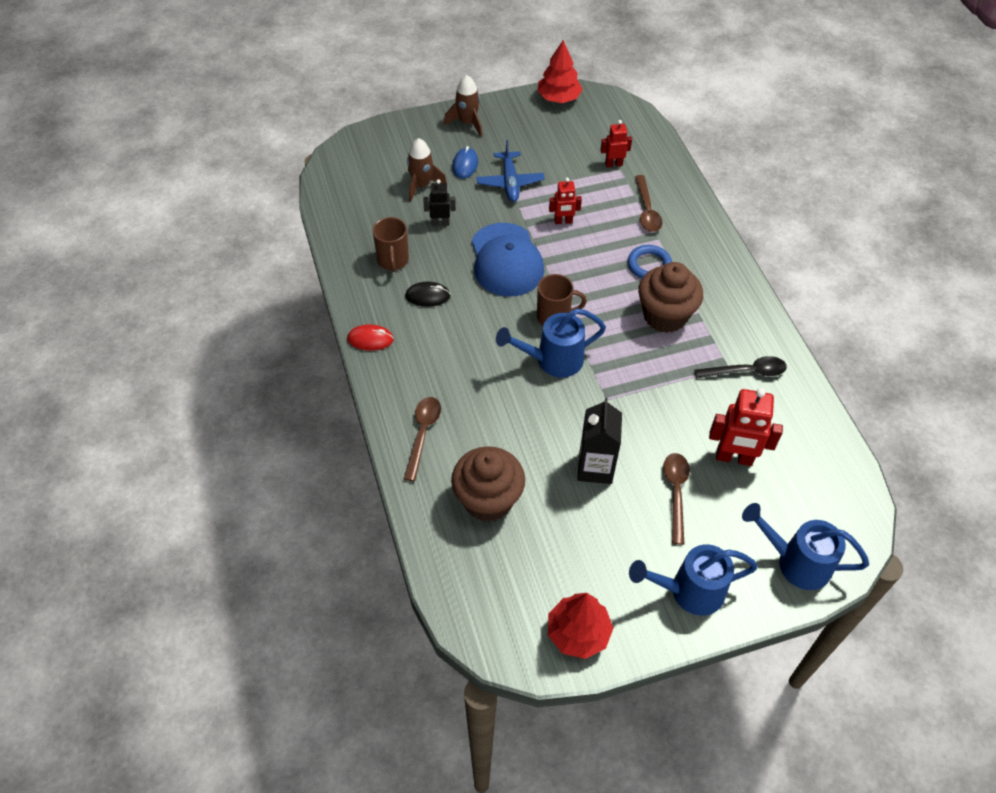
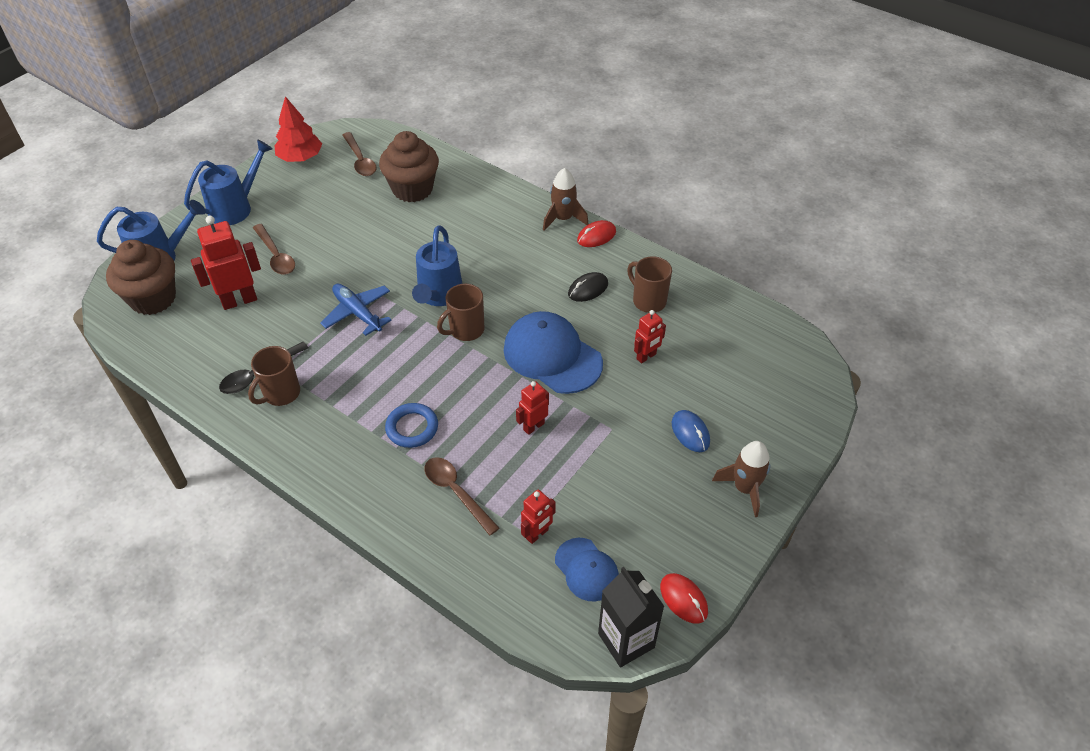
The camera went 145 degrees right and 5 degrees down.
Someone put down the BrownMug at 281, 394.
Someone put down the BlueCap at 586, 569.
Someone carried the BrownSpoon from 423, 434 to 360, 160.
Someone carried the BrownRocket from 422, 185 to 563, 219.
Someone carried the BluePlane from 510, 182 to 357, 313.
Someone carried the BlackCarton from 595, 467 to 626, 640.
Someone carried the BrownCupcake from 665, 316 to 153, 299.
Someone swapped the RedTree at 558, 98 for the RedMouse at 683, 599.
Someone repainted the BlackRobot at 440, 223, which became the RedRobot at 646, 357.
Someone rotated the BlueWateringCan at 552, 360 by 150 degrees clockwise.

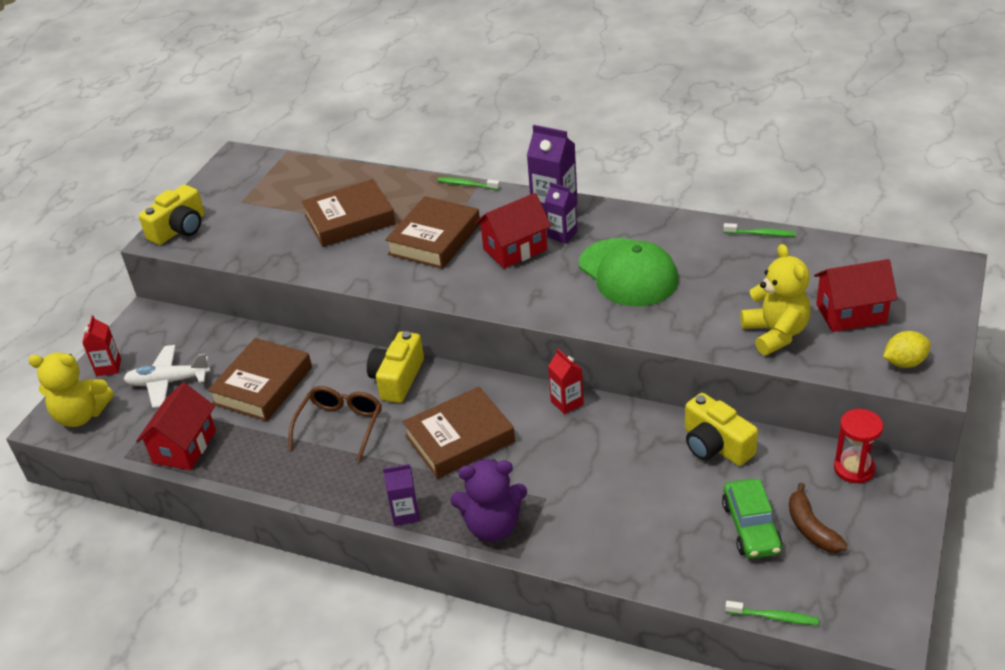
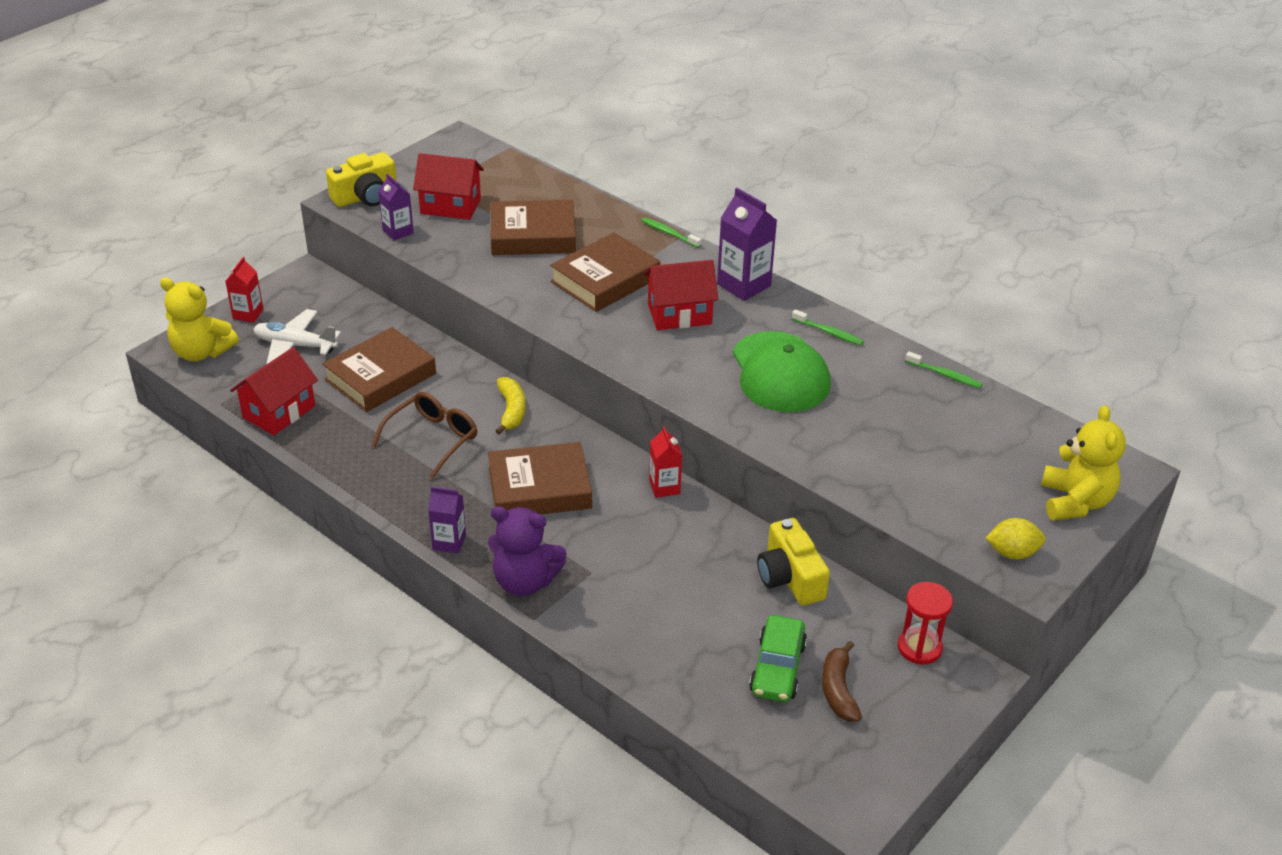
The camera went 15 degrees right and 0 degrees up.
Someone carried the PurpleCarton from 562, 234 to 398, 232.
Someone carried the GreenToothbrush from 774, 617 to 828, 332.
Someone carried the YellowTeddyBear from 775, 334 to 1075, 502.
Someone carried the RedHouse from 851, 313 to 450, 206.
Someone swapped the YellowCamera at 397, 379 for the YellowBanana at 511, 411.

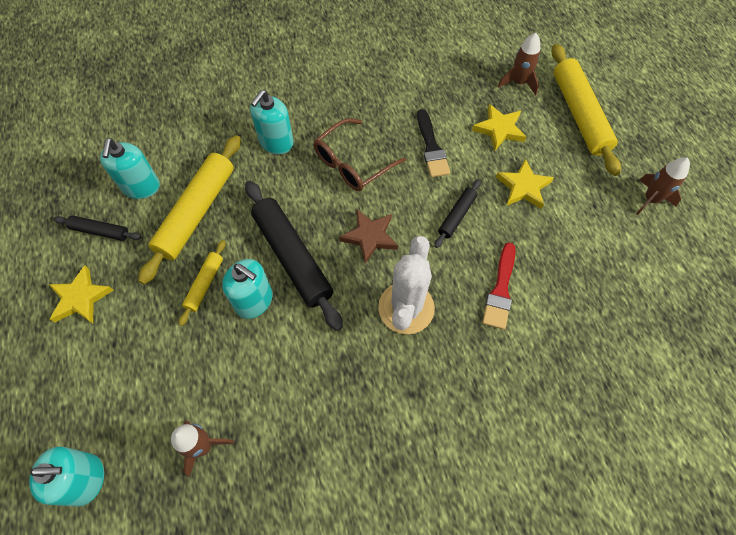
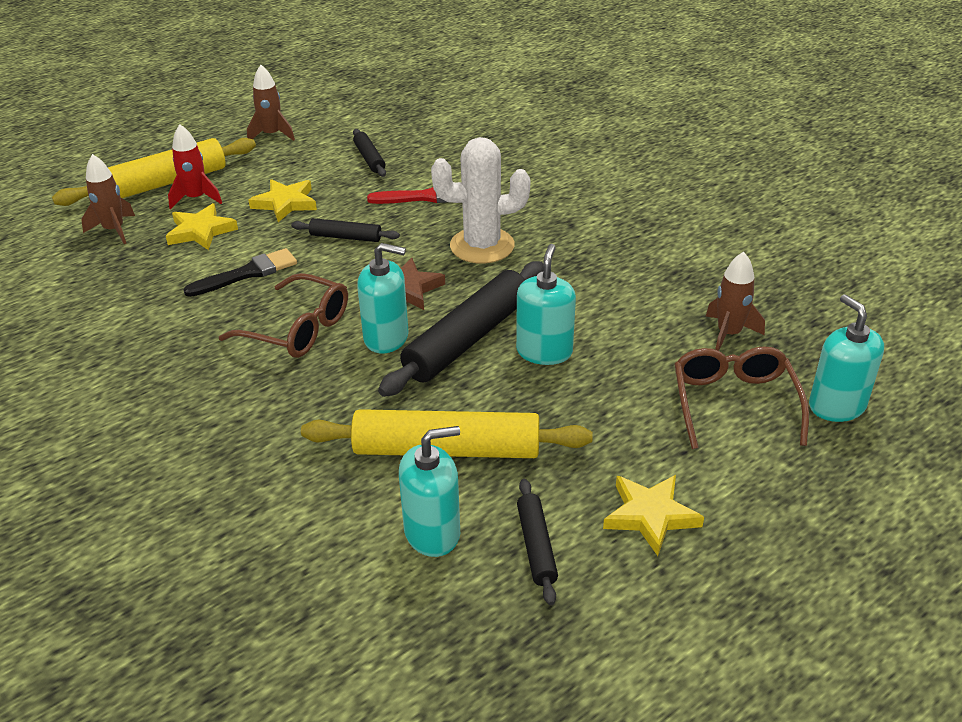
The camera went 110 degrees left and 25 degrees down.
Someone took away the YellowRollingPin at 205, 284.
Someone put down the RedRocket at 196, 198.
Someone put down the BlackRollingPin at 369, 158.
Someone put down the BrownGlasses at 734, 403.
Someone carried the TurquoiseSoapDispenser from 276, 142 to 386, 338.

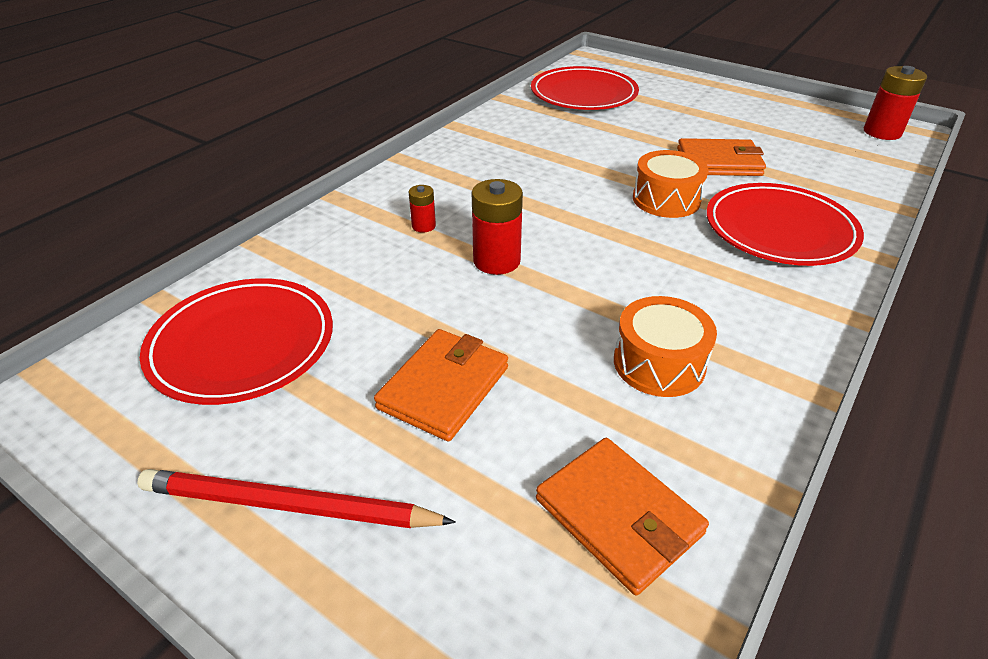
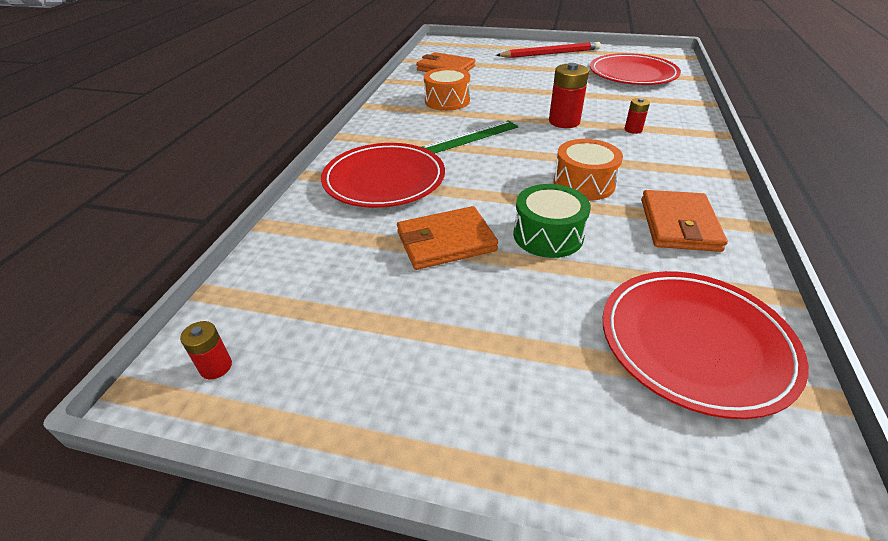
The camera went 160 degrees right and 0 degrees up.
Someone put down the GreenRuler at 470, 137.
Someone put down the GreenDrum at 548, 235.
Someone carried the OrangeWallet from 444, 387 to 679, 224.
Someone carried the OrangeDrum from 666, 199 to 584, 183.
Someone scaled the RedBattery at 882, 132 by 0.54.

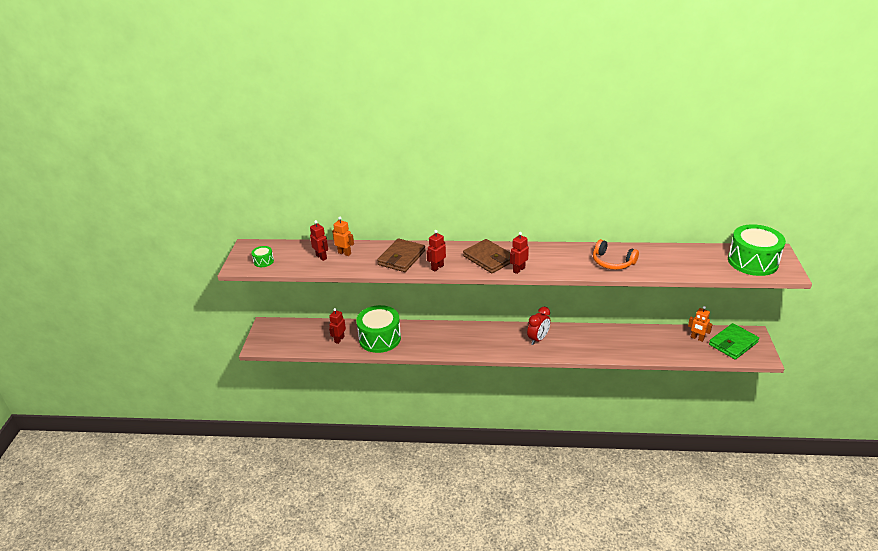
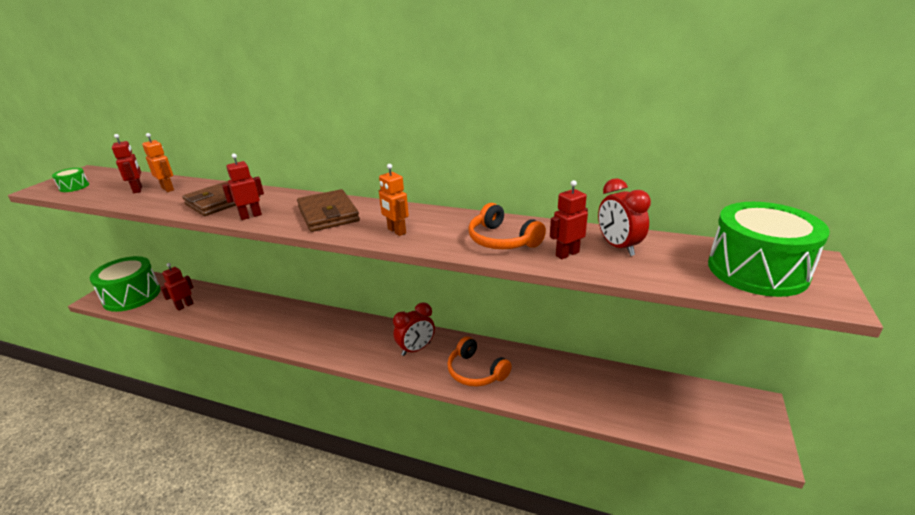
The camera went 15 degrees right and 5 degrees down.
Someone took away the GreenWallet at 733, 343.
Someone put down the OrangeHeadphones at 475, 371.
Someone put down the RedClock at 618, 247.
Someone carried the GreenDrum from 380, 338 to 132, 296.
Someone carried the RedRobot from 518, 270 to 567, 254.
Someone carried the OrangeRobot from 697, 338 to 396, 231.

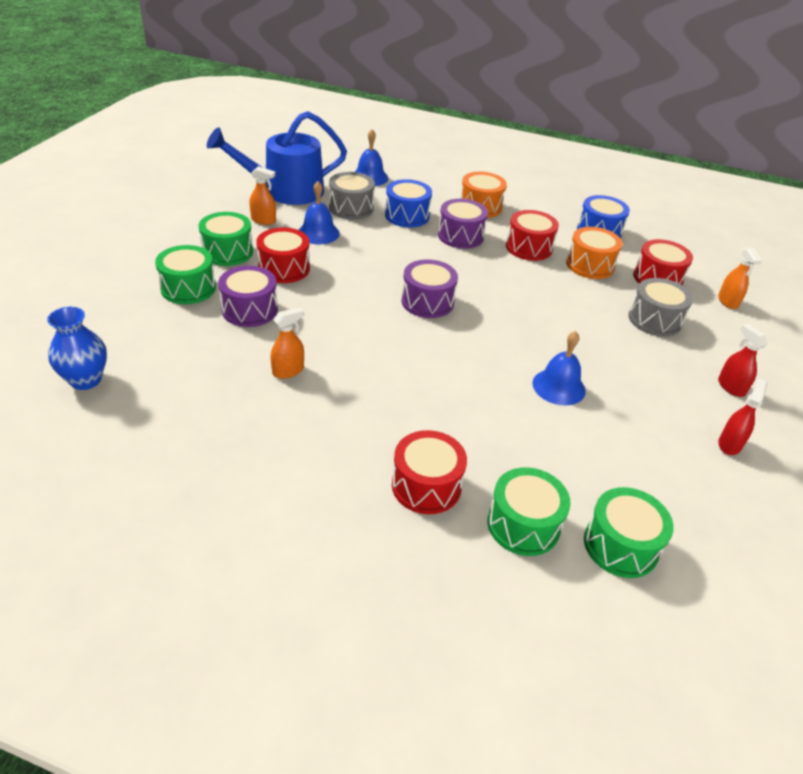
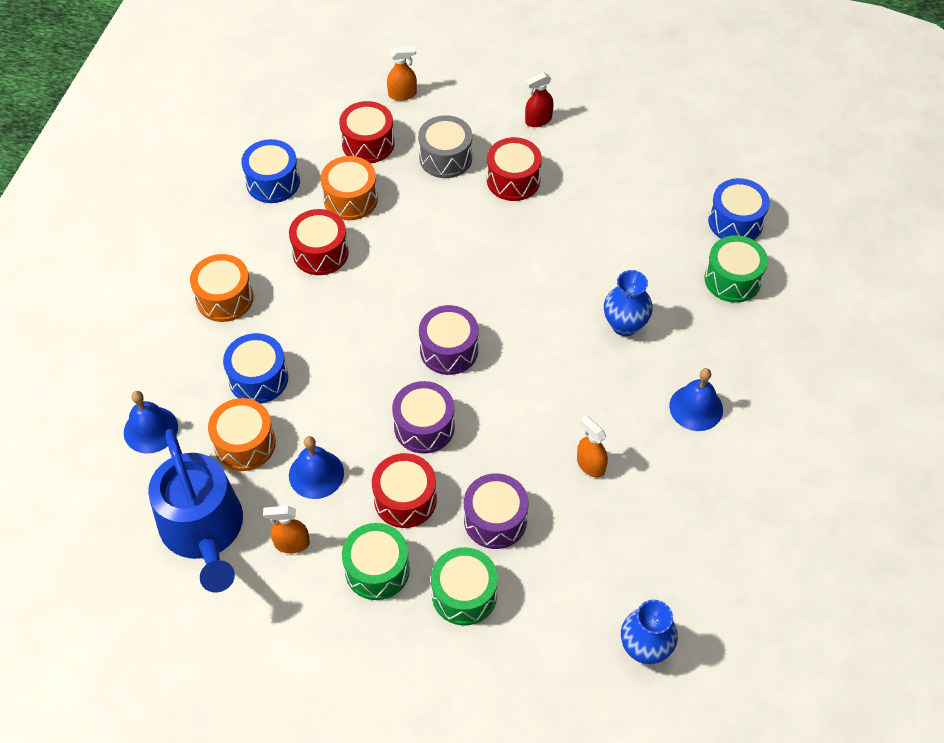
The camera went 90 degrees left and 15 degrees up.
Someone took away the RedSprayBottle at 729, 444.
Someone put down the BlueVase at 625, 325.
Someone carried the RedDrum from 426, 486 to 513, 180.
Someone carried the PurpleDrum from 460, 236 to 424, 426.
Someone carried the BlueBell from 558, 386 to 696, 407.
Someone repainted the GreyDrum at 351, 208, which became the OrangeDrum at 245, 444.
Someone repainted the GreenDrum at 620, 545, which became the BlueDrum at 735, 221.
Someone rotated the OrangeSprayBottle at 263, 220 by 105 degrees counterclockwise.

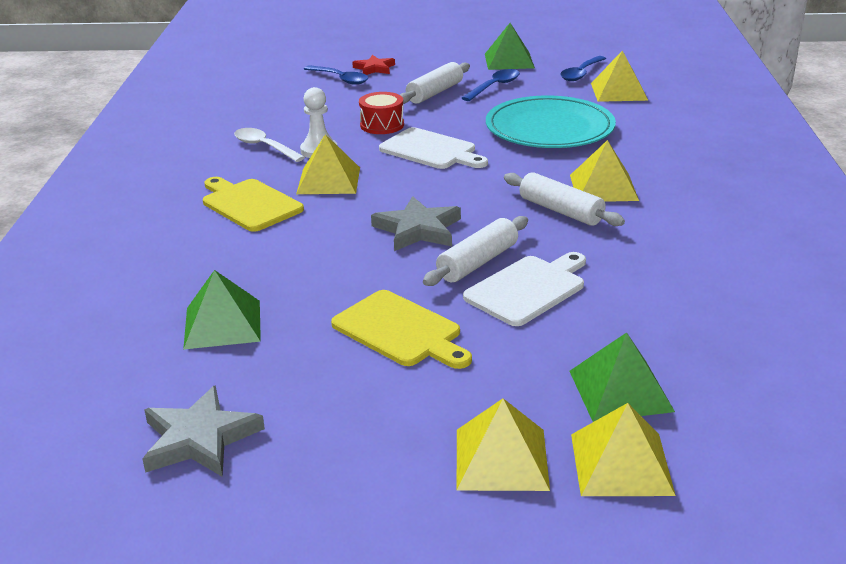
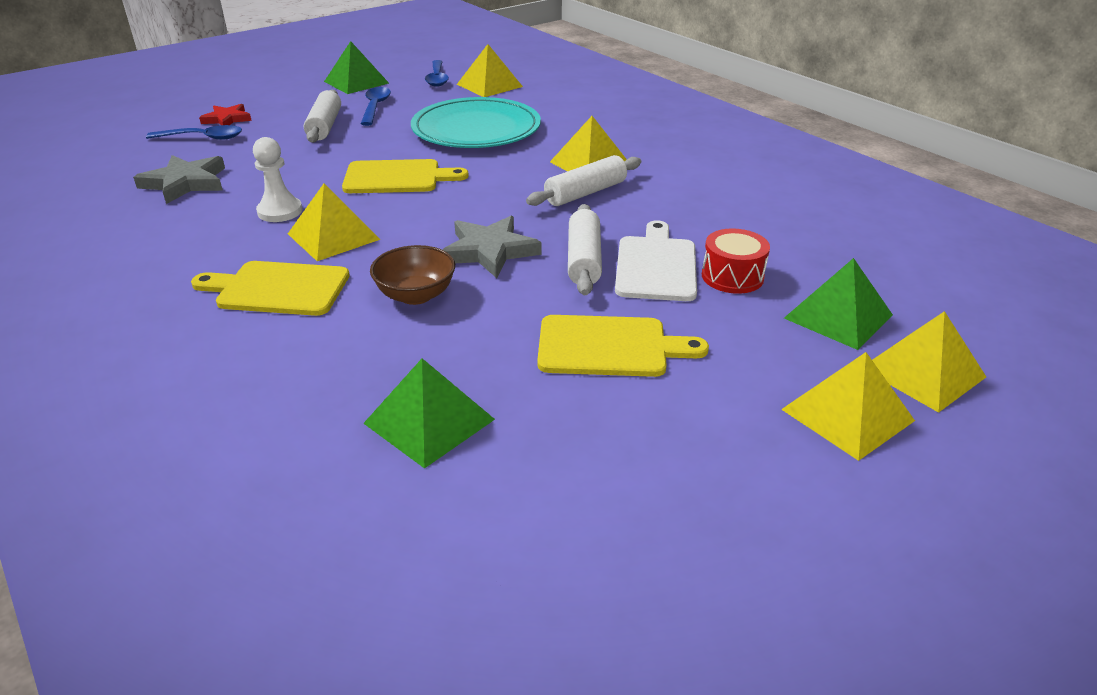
The camera went 40 degrees left and 5 degrees up.
Someone took away the WhiteSpoon at 264, 147.
Someone put down the BrownBowl at 416, 295.
Someone carried the GreyStar from 199, 438 to 185, 183.
Someone carried the RedDrum from 382, 125 to 732, 276.
Someone repainted the WhiteCuttingBoard at 431, 150, which became the YellowCuttingBoard at 397, 177.
Someone rotated the WhiteRollingPin at 560, 211 by 45 degrees counterclockwise.

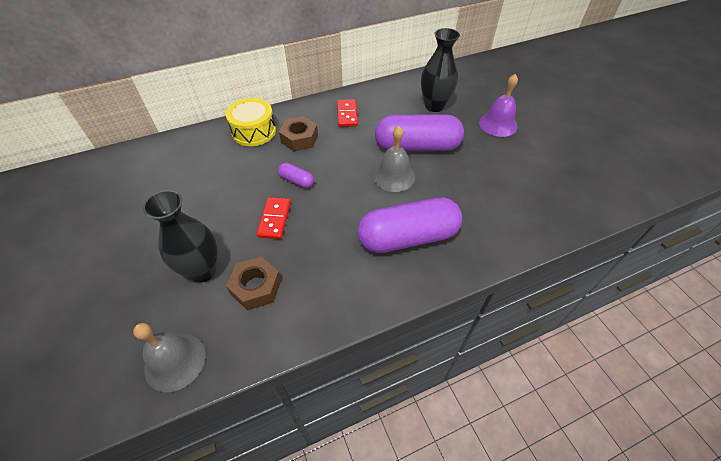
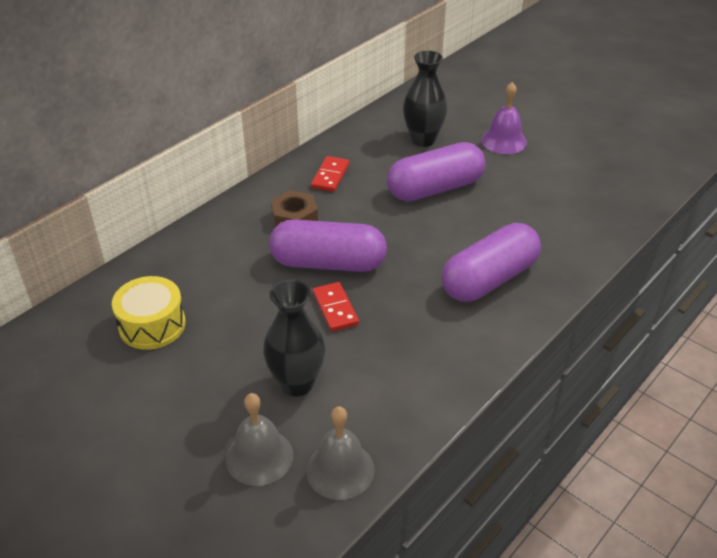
The camera went 25 degrees left and 10 degrees down.
Someone took away the BrownNut at 256, 287.
Someone carried the YellowDrum from 254, 131 to 152, 325.
Someone carried the GreyBell from 394, 176 to 259, 457.
Someone rotated the RedDomino at 347, 114 by 45 degrees clockwise.
Someone scaled the PurpleCapsule at 296, 181 by 2.30.

